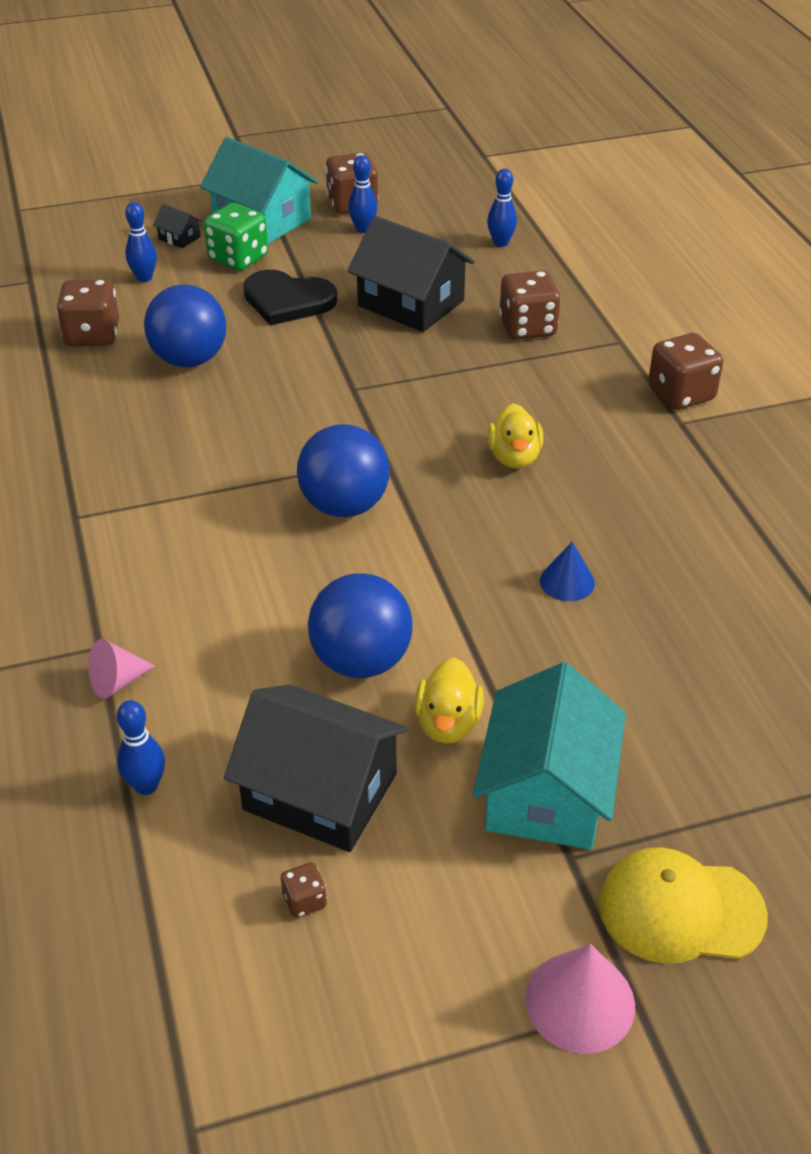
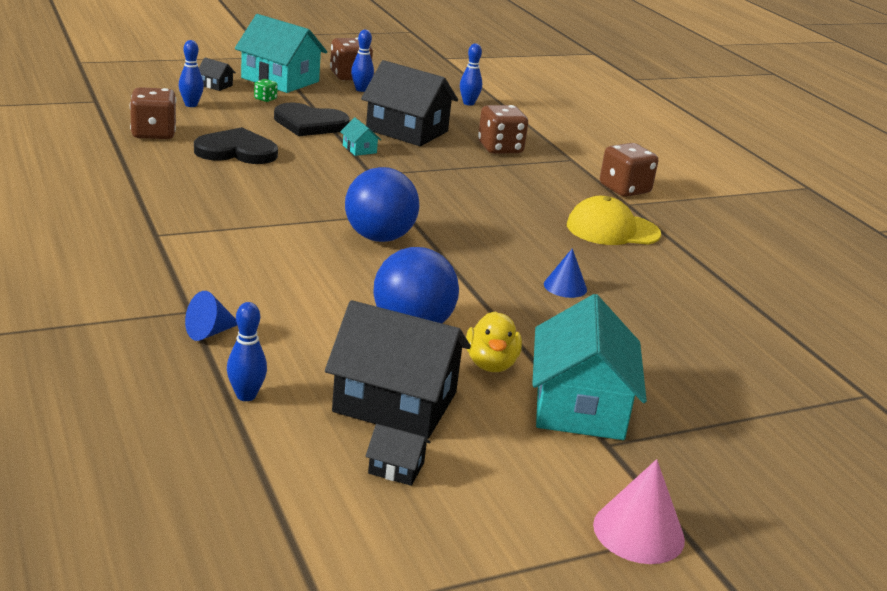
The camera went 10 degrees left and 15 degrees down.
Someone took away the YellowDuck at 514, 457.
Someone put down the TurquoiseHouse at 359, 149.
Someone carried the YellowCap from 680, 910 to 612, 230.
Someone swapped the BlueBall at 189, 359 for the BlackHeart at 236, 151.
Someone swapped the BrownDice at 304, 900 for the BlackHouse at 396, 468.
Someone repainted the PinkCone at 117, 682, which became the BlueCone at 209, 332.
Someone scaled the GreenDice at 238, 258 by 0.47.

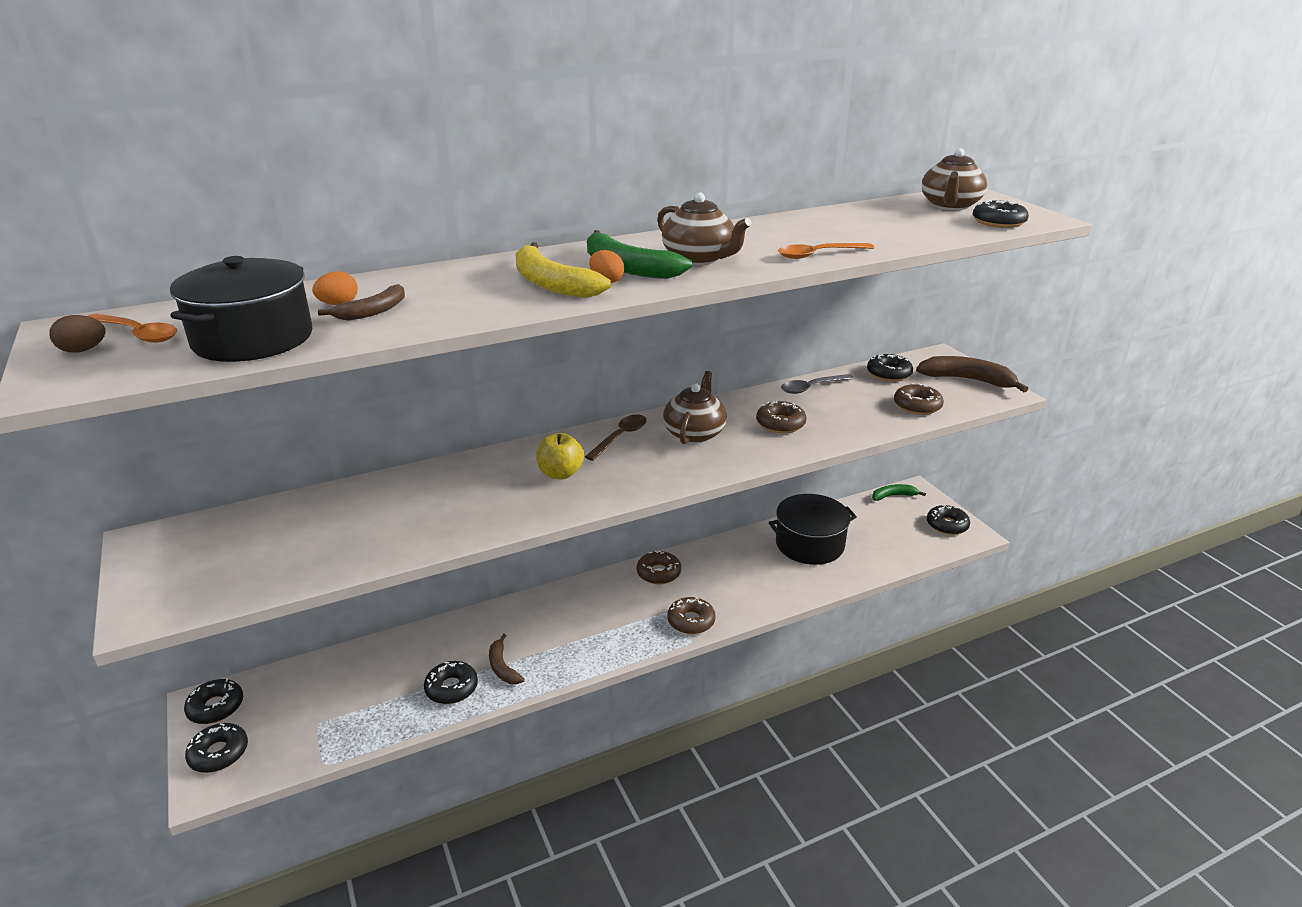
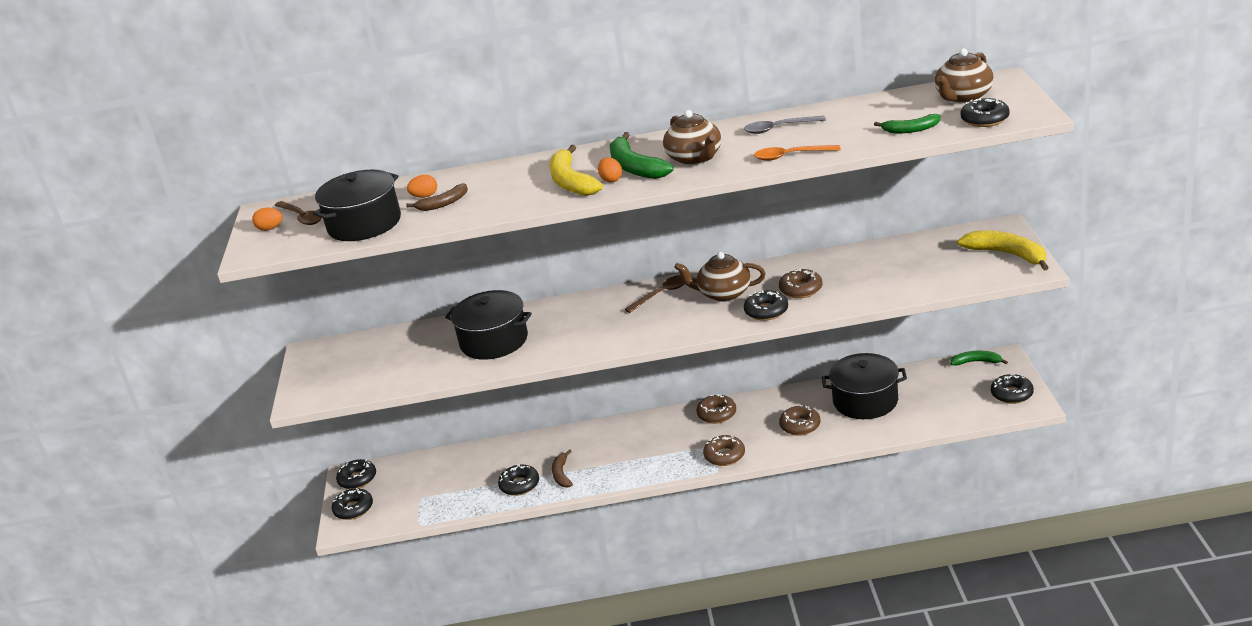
The camera went 25 degrees right and 0 degrees up.
Someone took away the YellowApple at 560, 474.
Someone put down the BlackPot at 494, 341.
Someone put down the GreenBanana at 911, 130.
Someone carried the GreySpoon from 811, 388 to 778, 128.
Someone carried the BlackDonut from 889, 374 to 766, 311.
Someone carried the BrownDonut from 917, 406 to 800, 425.
Someone repainted the BrownEgg at 83, 350, which became the OrangeEgg at 270, 229.
Someone repainted the OrangeSpoon at 138, 334, which became the BrownSpoon at 302, 217.
Someone repainted the BrownBanana at 968, 380, which became the YellowBanana at 1007, 254.
Someone rotated the BrownTeapot at 694, 433 by 120 degrees counterclockwise.

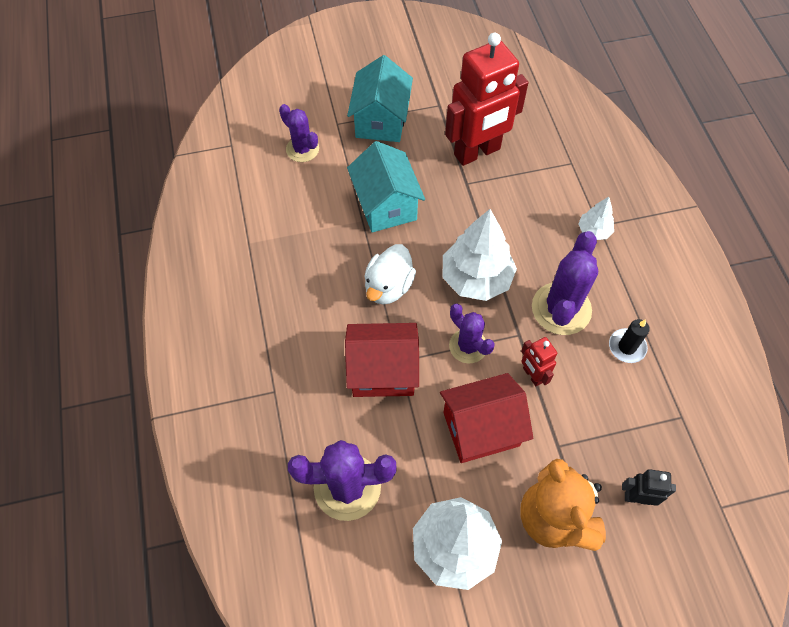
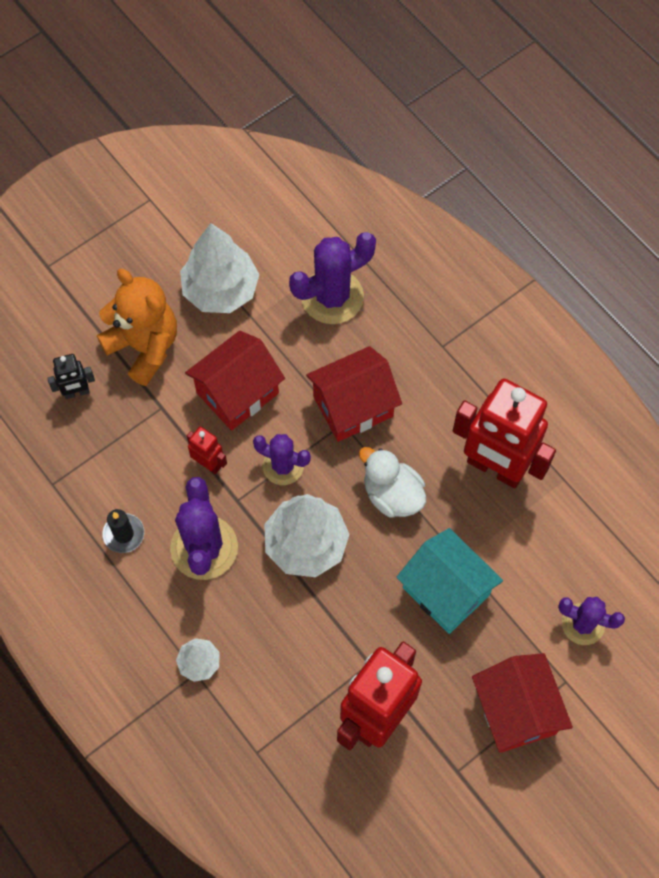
The camera went 155 degrees right and 5 degrees up.
Someone put down the RedRobot at 495, 468.
Someone repainted the TurquoiseHouse at 381, 121, which became the RedHouse at 515, 711.
Someone rotated the WhiteDuck at 388, 286 by 45 degrees counterclockwise.

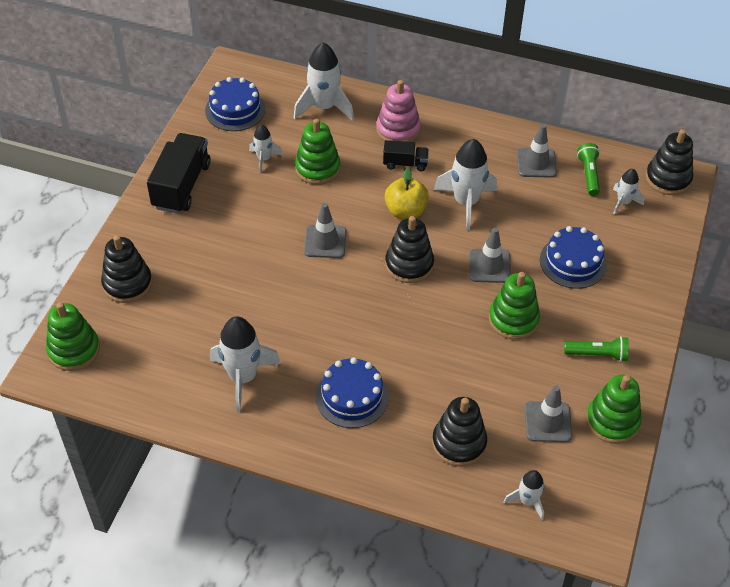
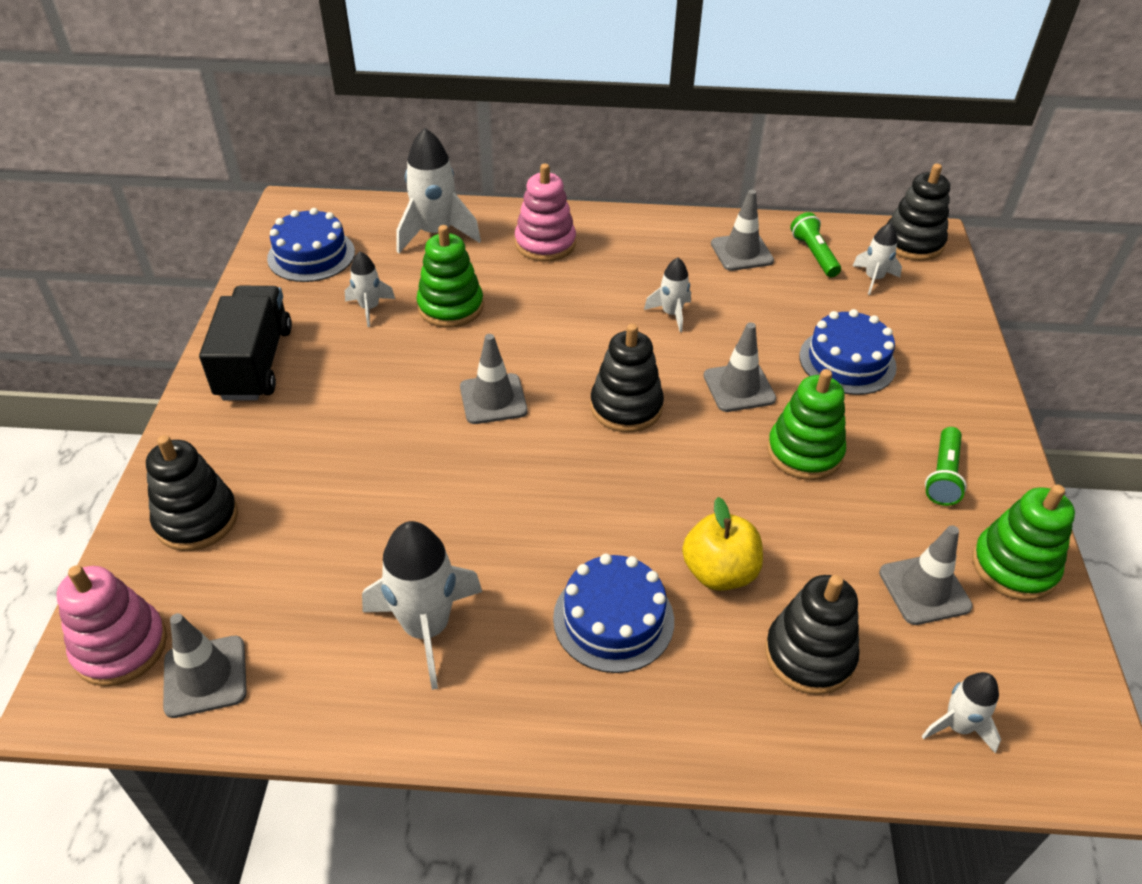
The camera went 15 degrees left and 5 degrees down.
Someone took away the BlackTruck at 405, 163.
Someone put down the GreyTrafficCone at 205, 676.
Someone carried the YellowApple from 405, 211 to 719, 572.
Someone repainted the GreenStackingToy at 74, 350, which became the PinkStackingToy at 120, 647.
Someone rotated the GreenFlashlight at 597, 354 by 120 degrees clockwise.
Someone scaled the WhiteRocket at 466, 202 by 0.55.

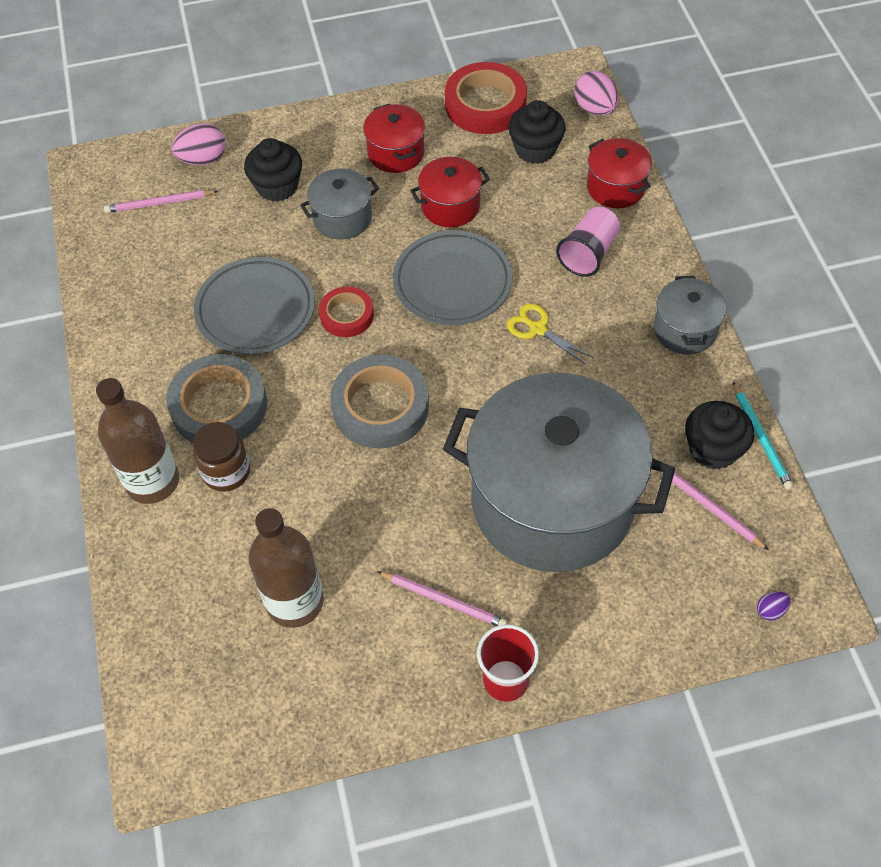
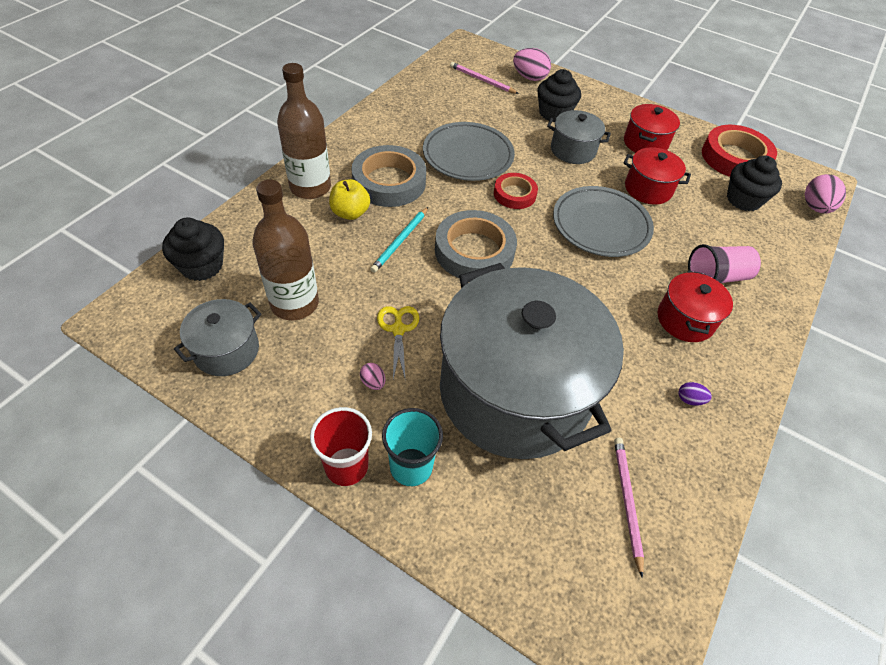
The camera went 40 degrees right and 5 degrees down.
Someone put down the TurquoiseCup at 411, 466.
Someone carried the YellowScissors from 538, 329 to 398, 329.
Someone carried the RedPot from 615, 187 to 685, 320.
Someone carried the GreyPot from 685, 330 to 226, 350.
Someone carried the BlackCupcake from 713, 449 to 202, 266.
Someone carried the TurquoisePencil from 761, 438 to 400, 241.
Someone carried the PurpleEgg from 770, 610 to 689, 399.
Someone swapped the BrownJar at 226, 472 for the YellowApple at 350, 213.
Someone swapped the PinkPencil at 444, 600 for the PinkEgg at 373, 382.

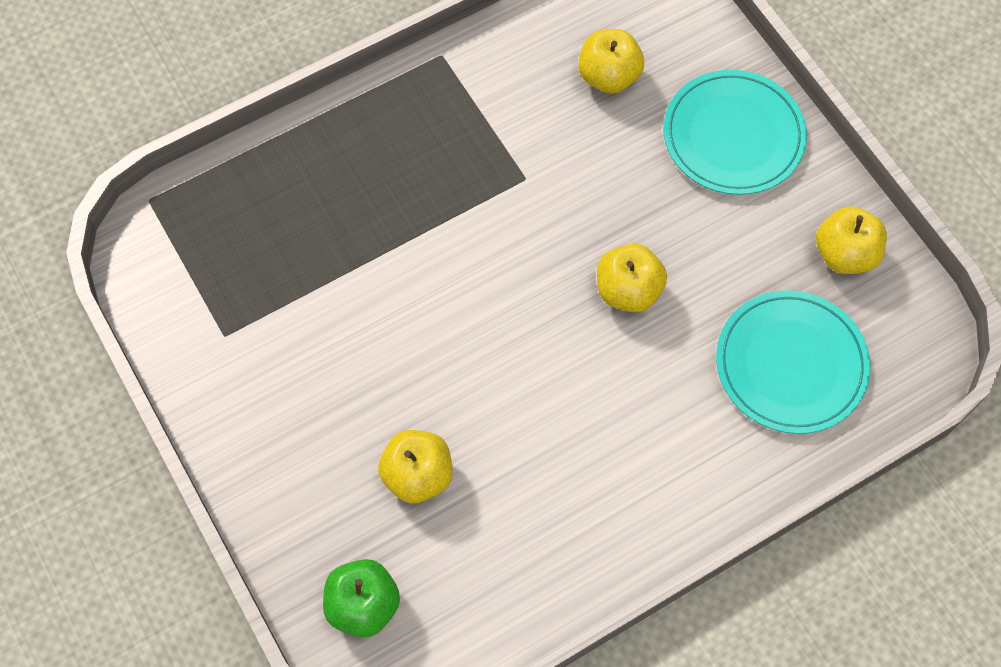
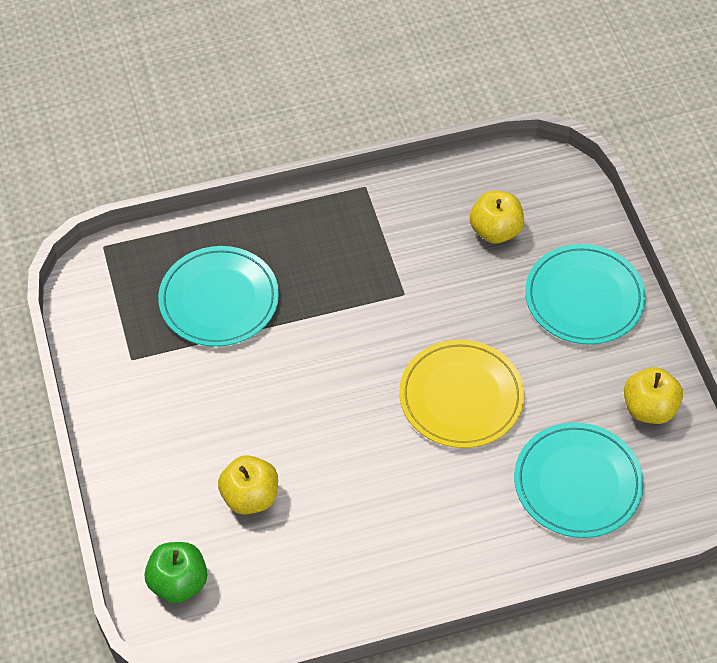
The camera went 15 degrees right and 10 degrees down.
Someone put down the TurquoisePlate at 219, 299.
Someone swapped the YellowApple at 628, 290 for the YellowPlate at 461, 397.

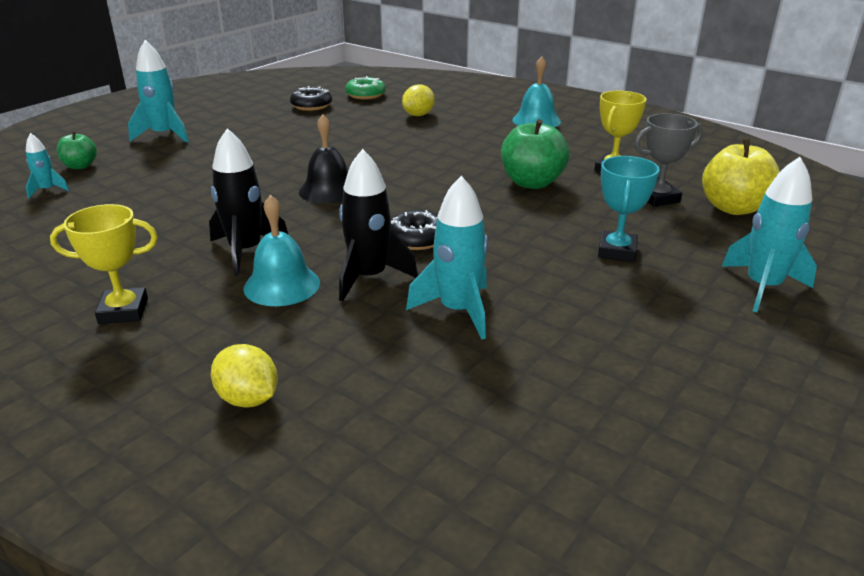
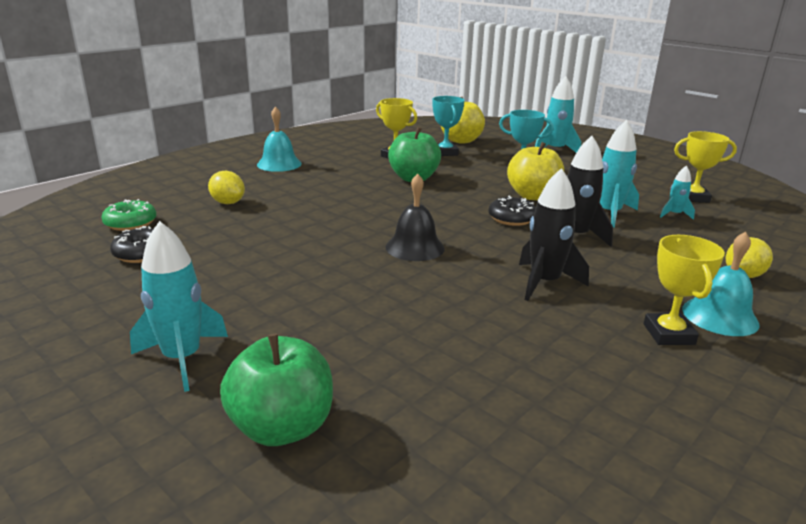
The camera went 85 degrees left and 5 degrees down.
Someone put down the YellowApple at 532, 196.
Someone put down the YellowTrophy at 693, 197.
Someone carried the TurquoiseRocket from 47, 190 to 674, 214.
Someone carried the TurquoiseBell from 282, 285 to 720, 316.
Someone repainted the GreyTrophy at 658, 198, which became the TurquoiseTrophy at 445, 152.
Someone scaled the GreenApple at 80, 166 by 1.76.

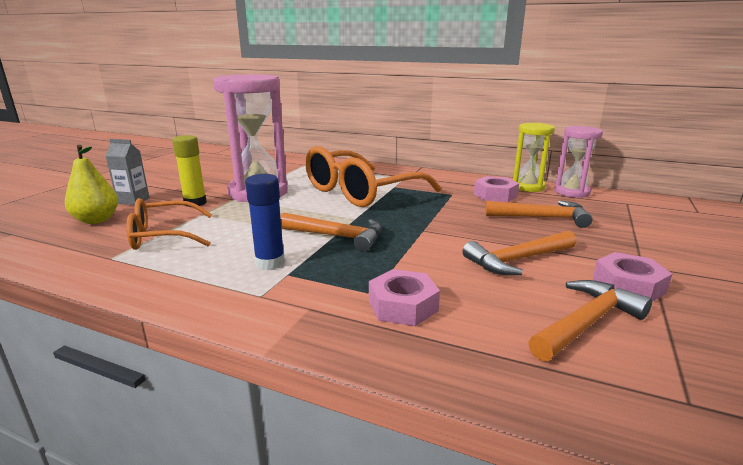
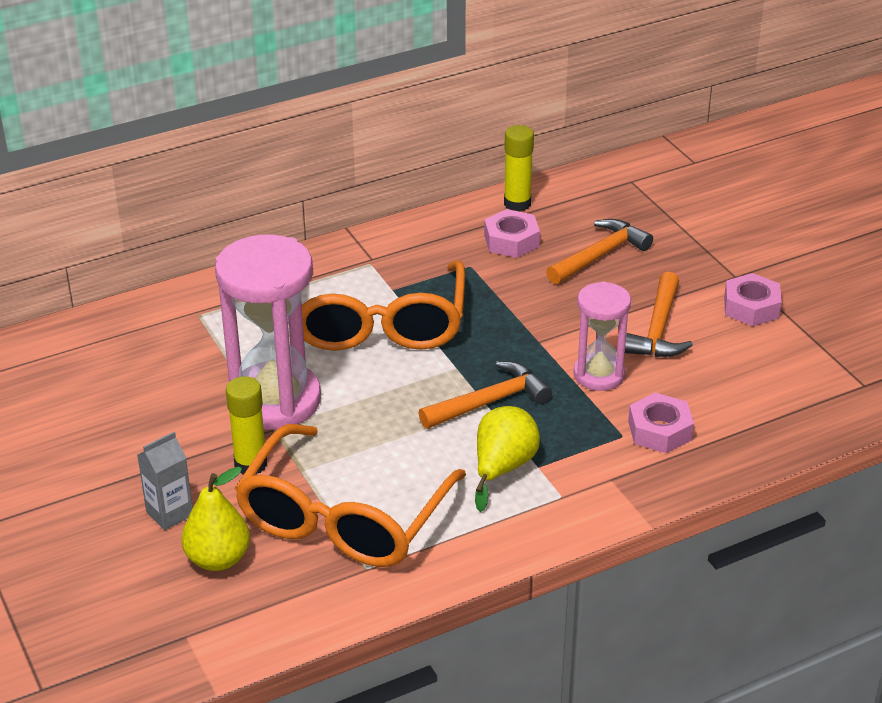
The camera went 50 degrees left and 15 degrees up.
Someone took away the OrangeHammer at 586, 323.
Someone carried the PinkHourglass from 572, 192 to 599, 375.
Someone swapped the BlueGlueStick at 270, 263 for the YellowPear at 503, 468.
Someone swapped the YellowHourglass at 528, 187 for the YellowGlueStick at 517, 204.
Someone scaled the OrangeGlasses at 164, 236 by 1.69.

